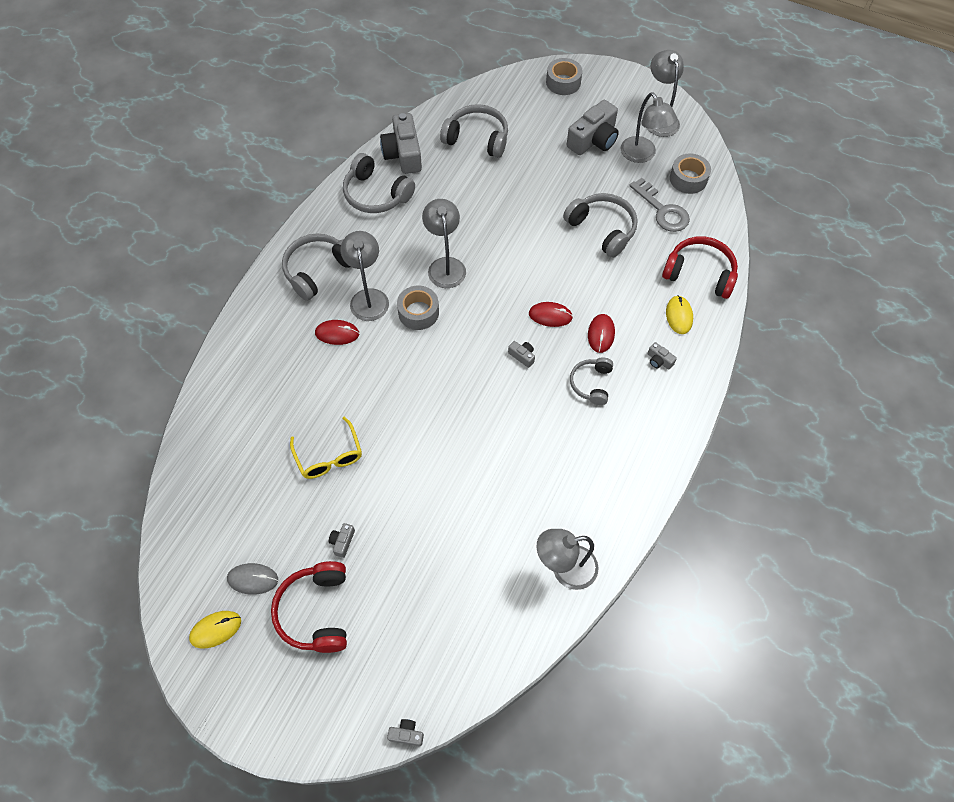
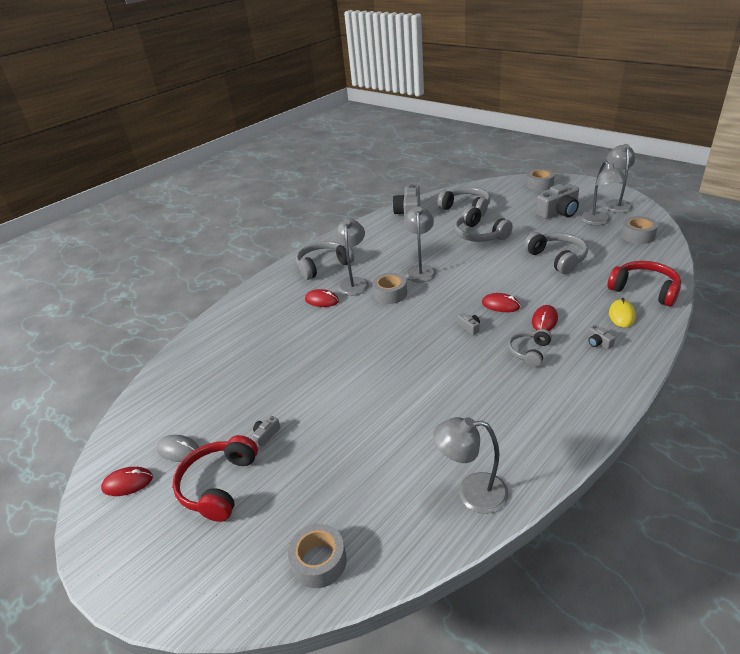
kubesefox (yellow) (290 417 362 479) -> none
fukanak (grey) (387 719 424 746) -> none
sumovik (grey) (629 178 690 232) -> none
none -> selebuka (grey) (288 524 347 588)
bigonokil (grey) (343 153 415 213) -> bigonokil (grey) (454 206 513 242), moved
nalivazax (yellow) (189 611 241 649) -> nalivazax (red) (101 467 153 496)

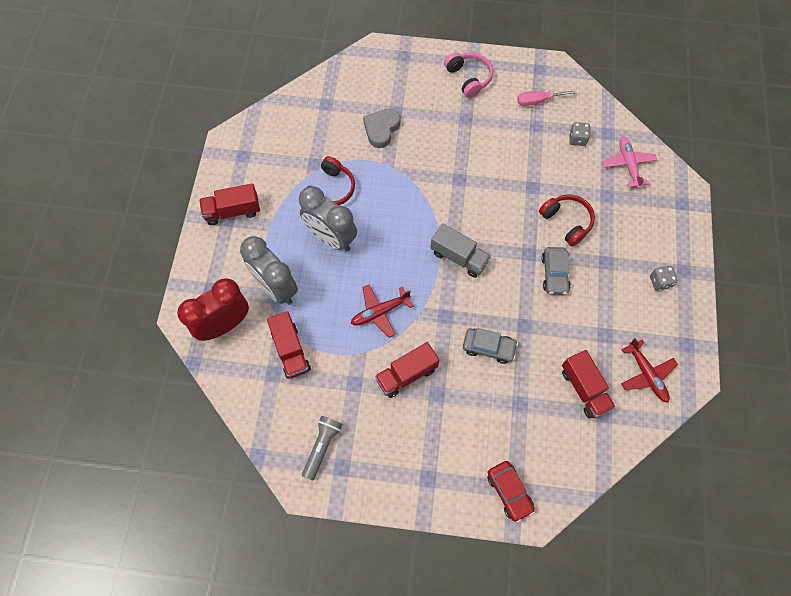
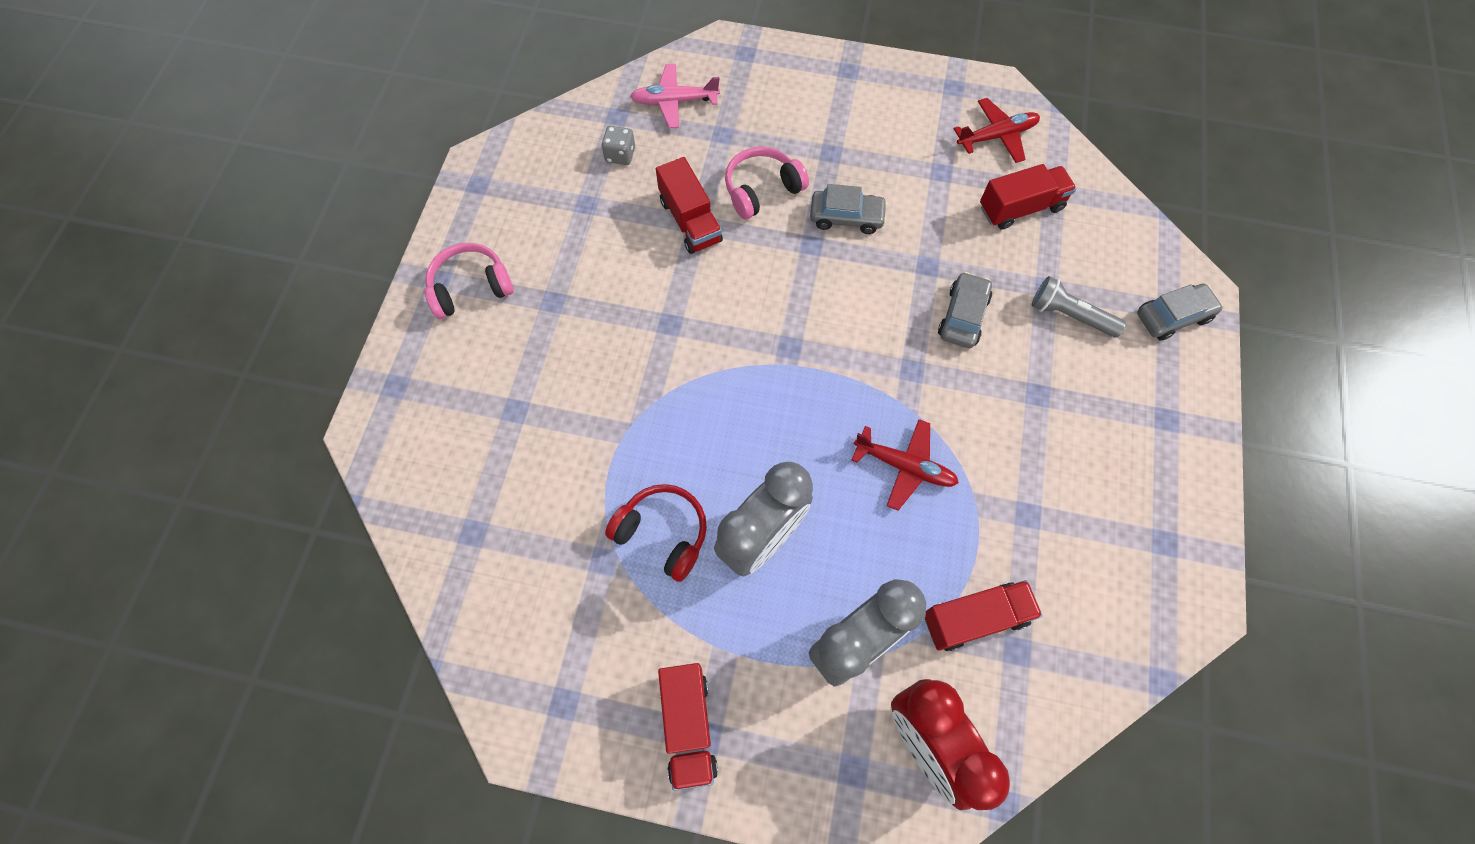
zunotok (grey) (363 109 400 148) -> none
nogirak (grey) (430 223 491 278) -> none
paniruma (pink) (517 90 576 106) -> none
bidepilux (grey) (650 266 678 291) -> none
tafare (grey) (302 416 343 481) -> tafare (grey) (1032 276 1126 337), moved
nogirak (red) (375 342 440 398) -> nogirak (red) (656 157 723 254), moved
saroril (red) (487 461 535 522) -> saroril (grey) (1137 283 1223 340)
bigonokil (red) (539 195 595 246) -> bigonokil (pink) (725 146 809 219)
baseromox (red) (351 285 413 338) -> baseromox (red) (852 419 959 511), 45 degrees counterclockwise

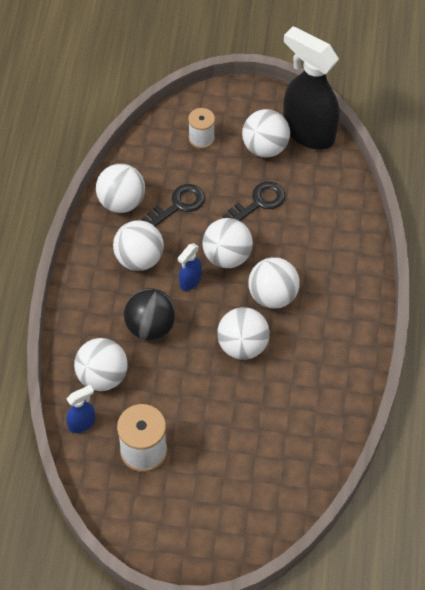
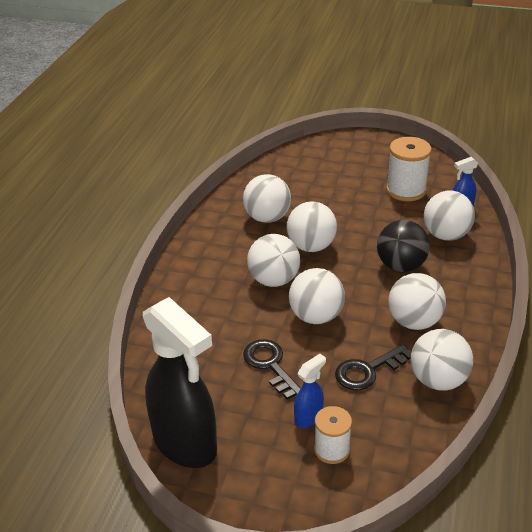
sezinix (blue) (178 243 202 291) -> sezinix (blue) (294 354 326 428), moved
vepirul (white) (242 109 290 158) -> vepirul (white) (243 174 291 223), moved
sumovik (black) (222 181 285 221) -> sumovik (black) (243 339 301 400), 90 degrees clockwise

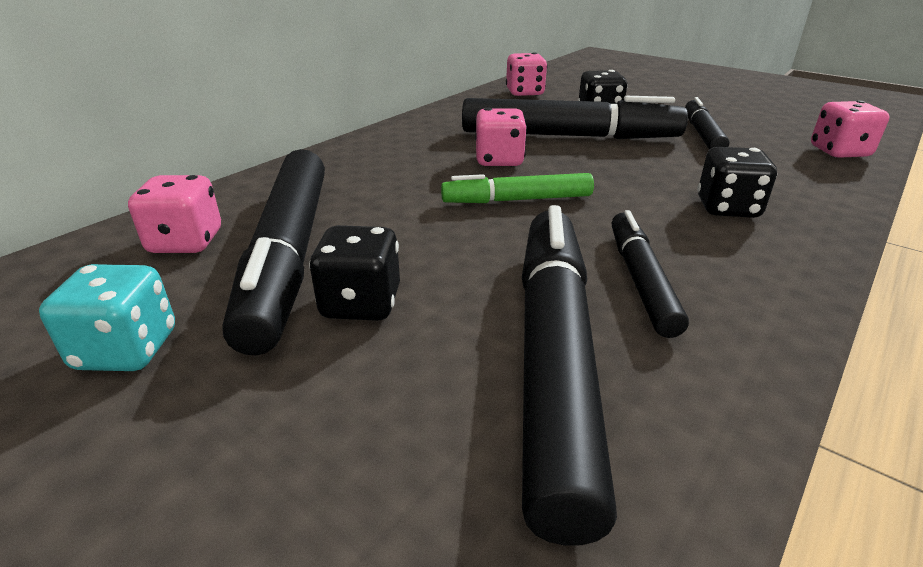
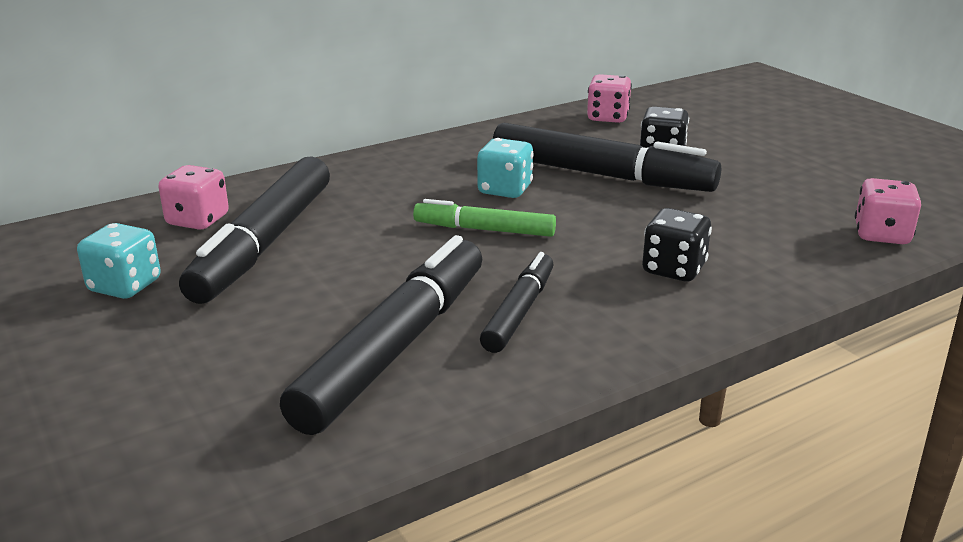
bidepilux (black) (309 225 400 321) -> none
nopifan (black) (685 97 729 150) -> none
bidepilux (pink) (475 108 527 166) -> bidepilux (turquoise) (477 138 534 198)

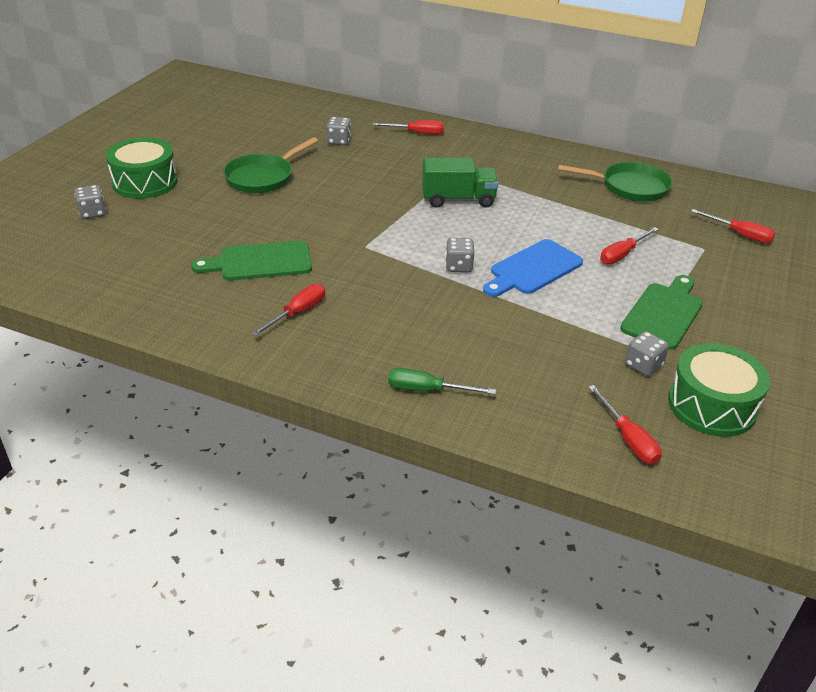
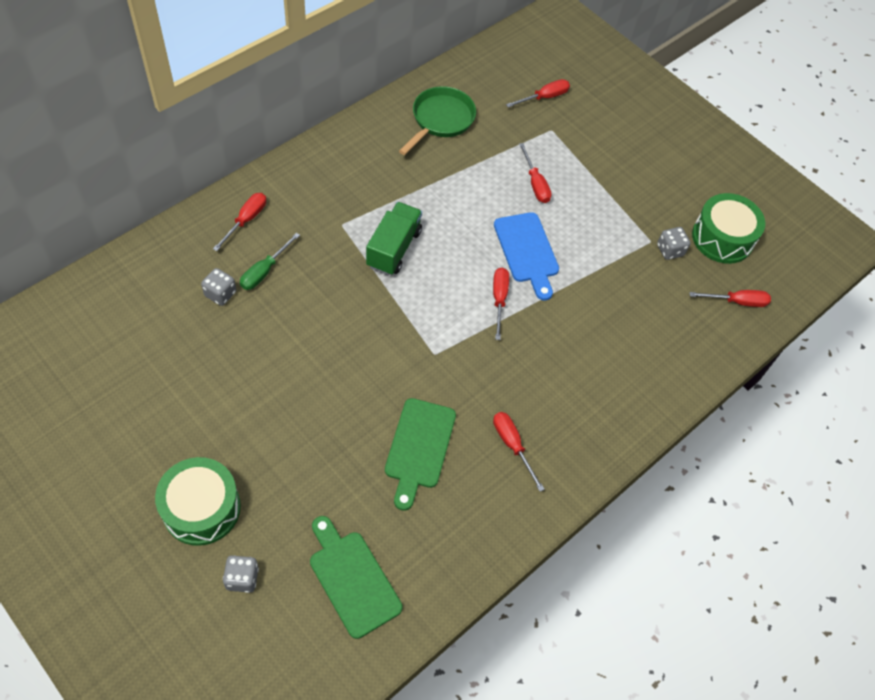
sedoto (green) (223 137 318 193) -> none
paniruma (green) (388 368 496 394) -> paniruma (green) (240 233 300 290), moved
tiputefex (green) (620 275 703 350) -> tiputefex (green) (310 516 403 639), moved
bidepilux (grey) (445 238 475 272) -> paniruma (red) (493 267 509 340)

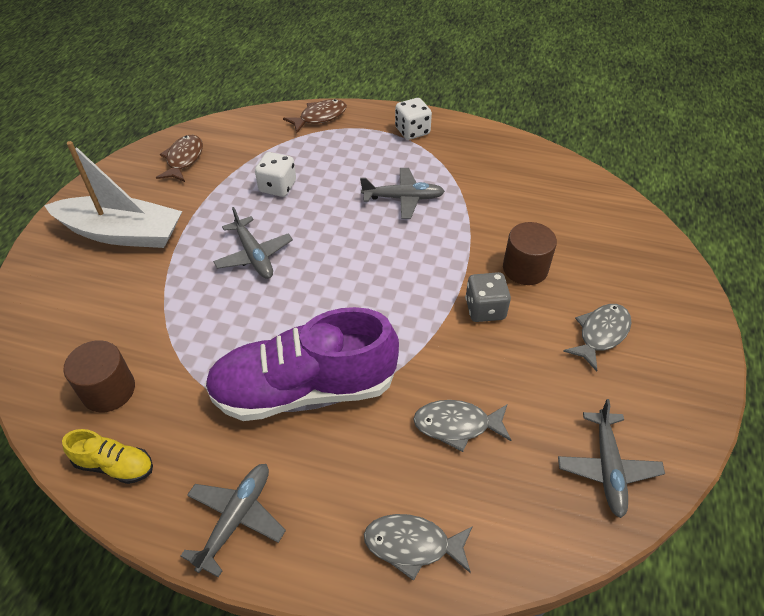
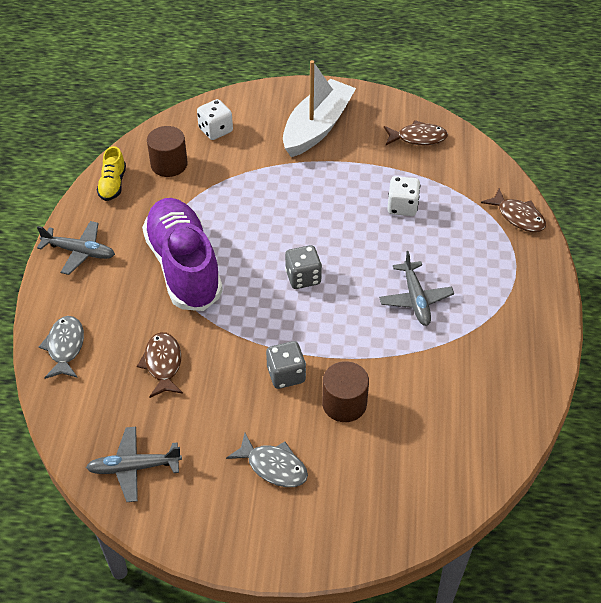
baseromox (grey) (213 207 293 279) -> none
none -> bidepilux (grey) (285 245 322 289)
bidepilux (white) (395 98 432 140) -> bidepilux (white) (197 99 233 140), moved
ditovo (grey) (413 400 512 452) -> ditovo (brown) (137 332 183 398)
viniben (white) (44 141 182 248) -> viniben (white) (283 60 356 157), 150 degrees counterclockwise

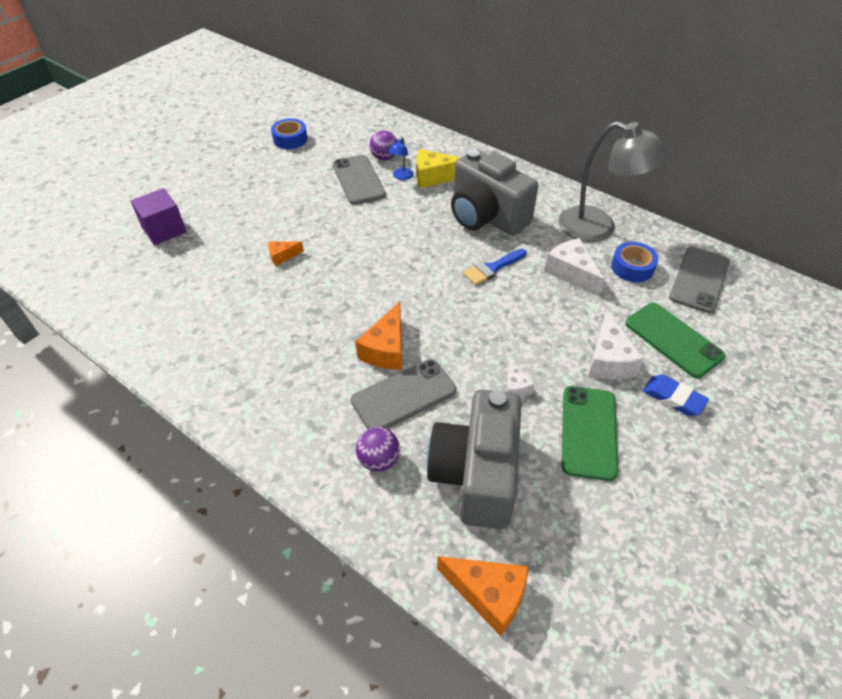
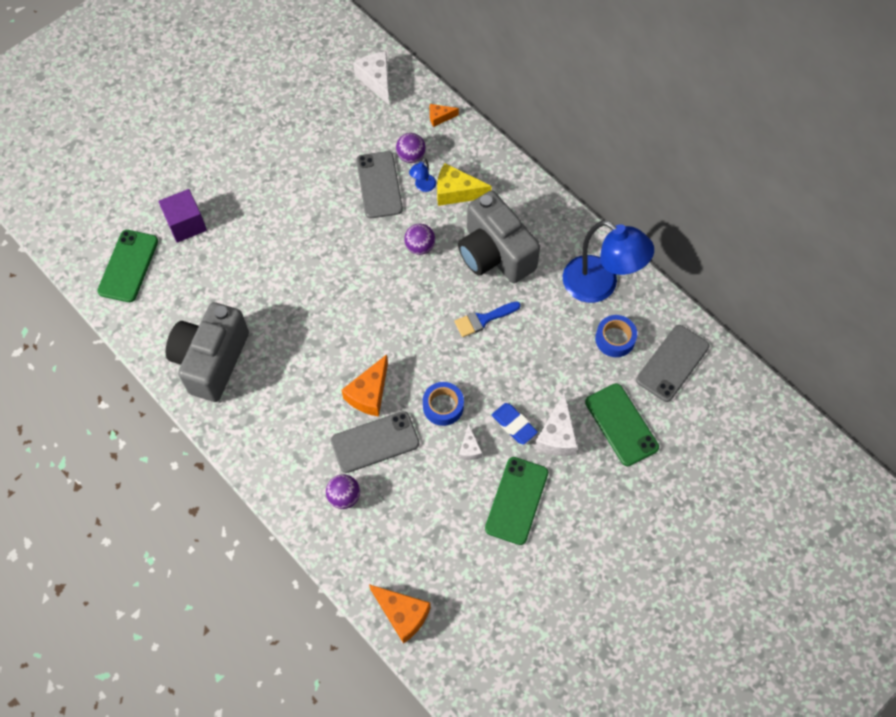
none -> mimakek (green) (97 230 158 302)
none -> vepirul (purple) (404 224 435 255)
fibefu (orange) (268 242 304 266) -> fibefu (orange) (430 104 459 127), moved
selebuka (blue) (271 119 308 149) -> selebuka (blue) (423 382 464 426), moved
fukanak (grey) (427 389 521 529) -> fukanak (grey) (166 302 249 402), moved
fibefu (white) (544 238 605 296) -> fibefu (white) (353 52 389 105), moved
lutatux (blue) (643 375 709 416) -> lutatux (blue) (492 403 538 445), moved
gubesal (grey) (559 121 669 242) -> gubesal (blue) (563 220 654 303)

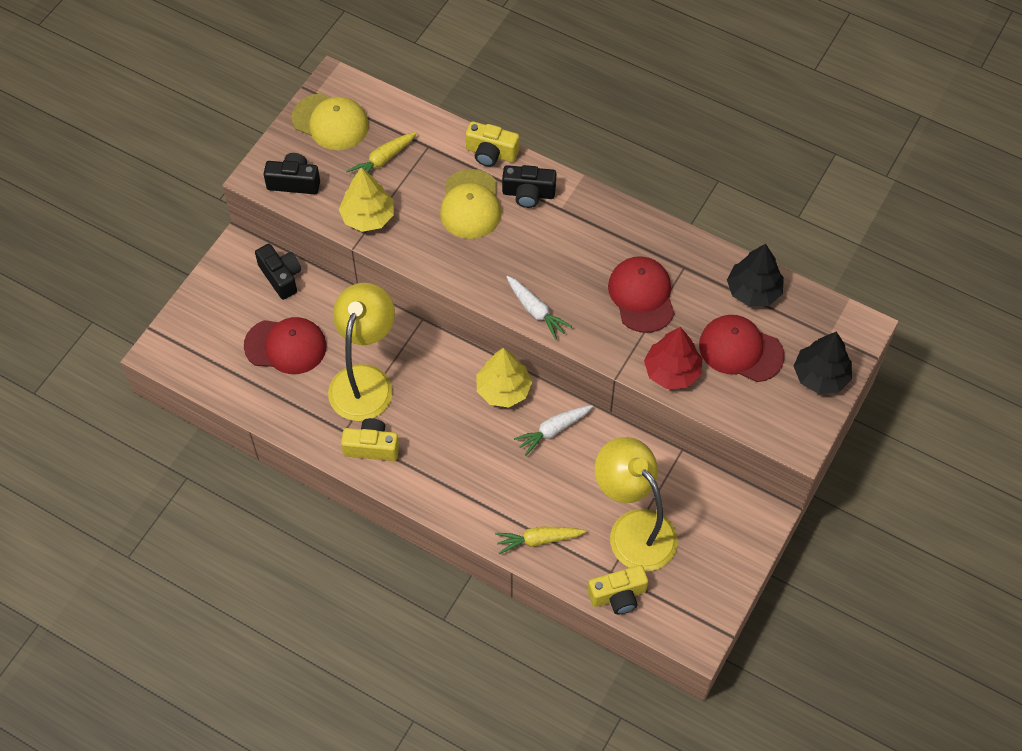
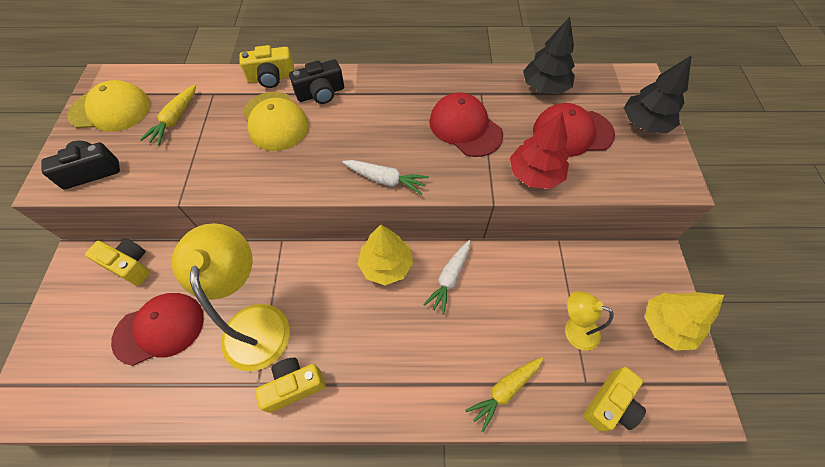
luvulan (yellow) (339 167 394 232) -> luvulan (yellow) (645 292 724 351), moved
fukanak (black) (255 244 301 300) -> fukanak (yellow) (85 239 151 286)
gubesal (yellow) (595 437 678 571) -> gubesal (yellow) (565 291 614 351), x0.52

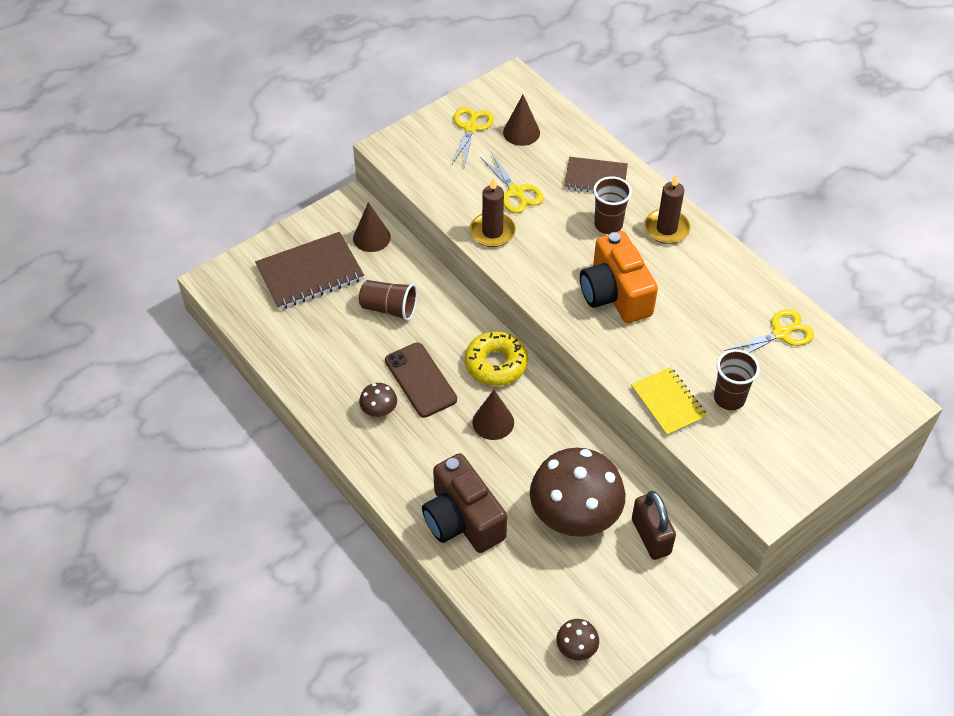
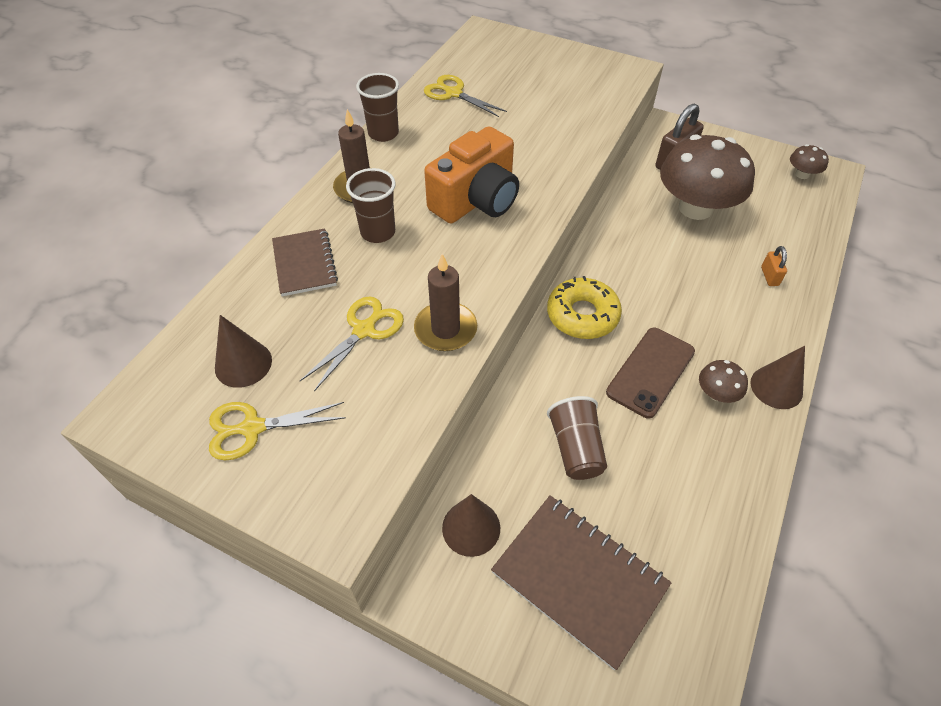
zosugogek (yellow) (631 367 707 436) -> none
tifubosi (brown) (472 390 514 440) -> tifubosi (brown) (750 346 805 409), moved
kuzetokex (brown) (714 349 760 410) -> kuzetokex (brown) (356 73 399 142), moved
fukanak (brown) (422 453 507 553) -> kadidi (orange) (761 246 787 286)

